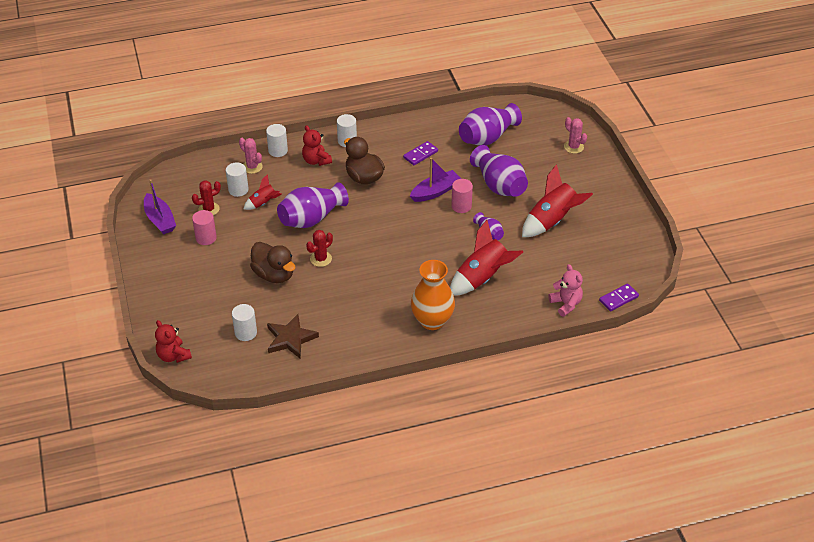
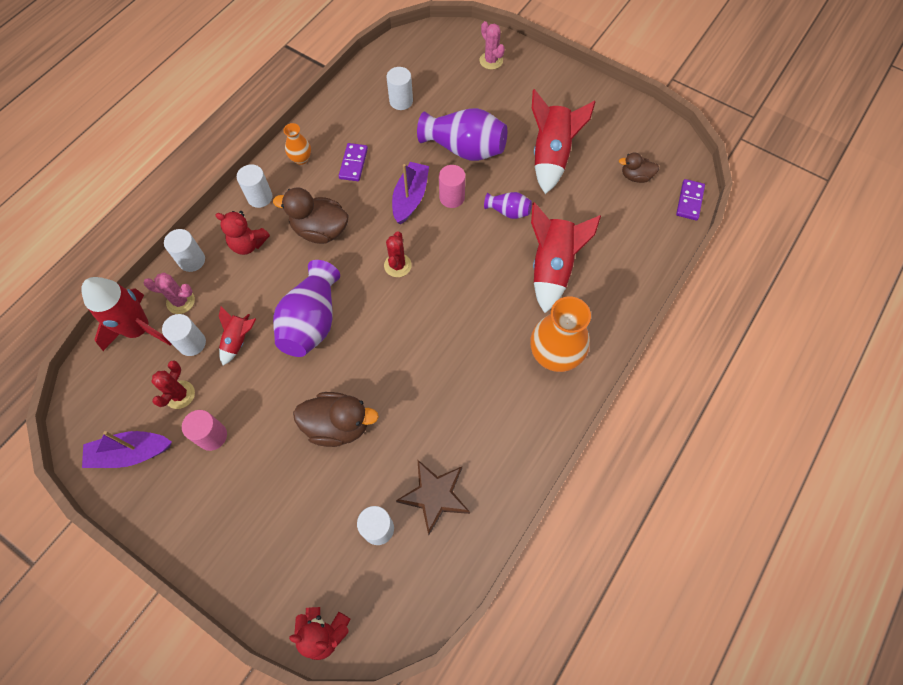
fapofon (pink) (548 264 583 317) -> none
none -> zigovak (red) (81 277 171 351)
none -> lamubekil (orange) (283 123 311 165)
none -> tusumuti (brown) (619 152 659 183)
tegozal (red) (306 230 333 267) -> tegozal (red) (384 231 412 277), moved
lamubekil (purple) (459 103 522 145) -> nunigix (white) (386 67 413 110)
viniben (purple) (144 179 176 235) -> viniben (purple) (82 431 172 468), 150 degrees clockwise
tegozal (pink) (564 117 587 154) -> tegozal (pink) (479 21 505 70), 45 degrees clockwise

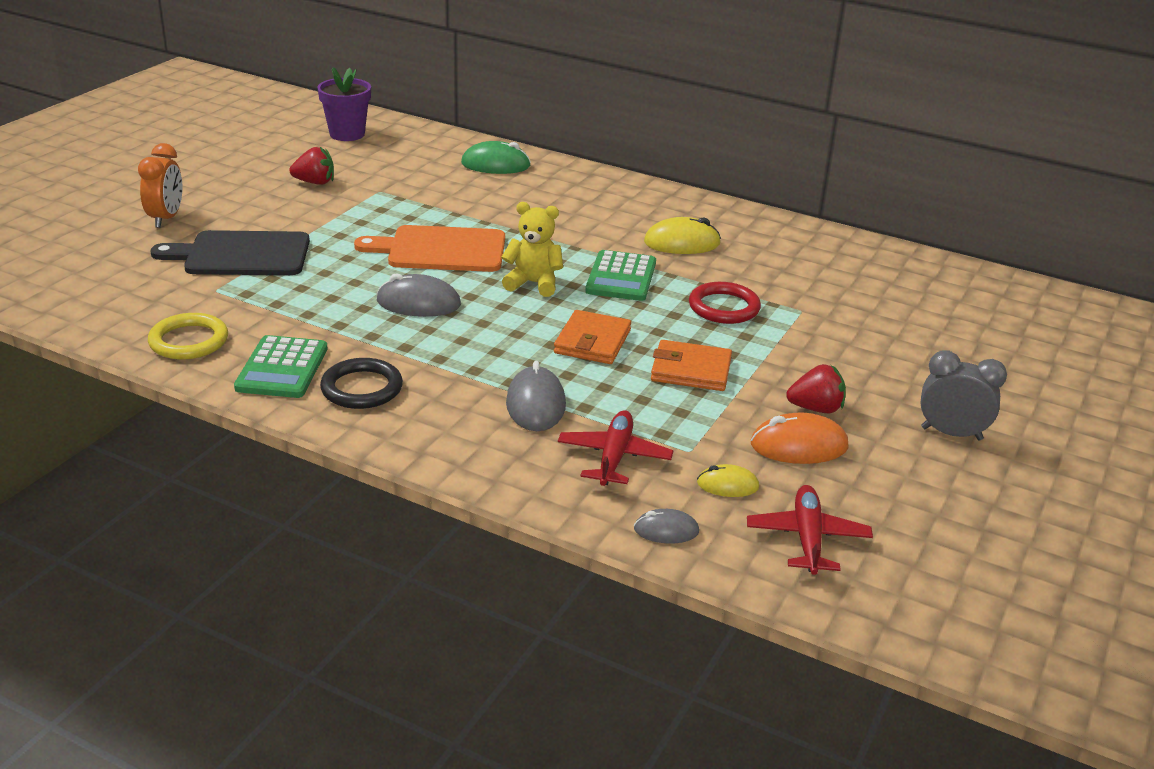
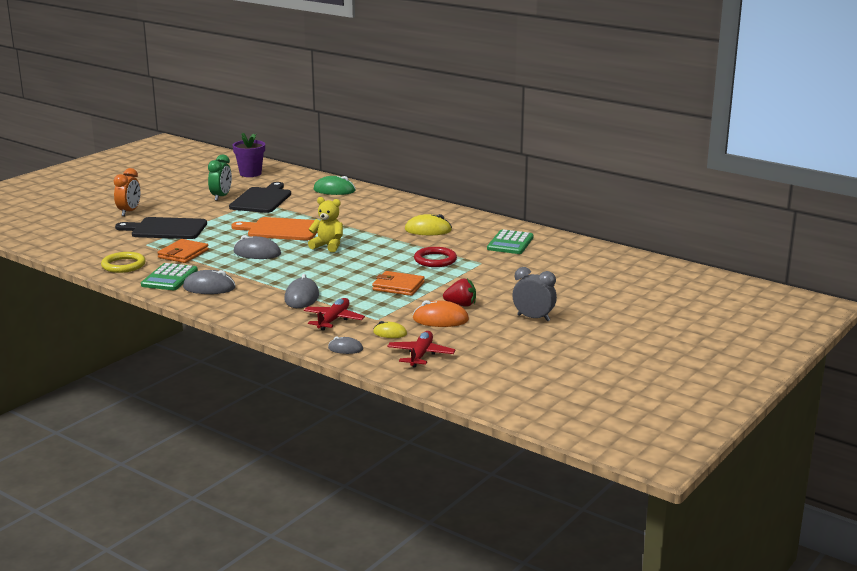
none -> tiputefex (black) (229 182 291 213)
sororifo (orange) (554 310 631 364) -> sororifo (orange) (157 239 209 263), moved
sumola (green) (585 250 656 301) -> sumola (green) (487 229 534 254), moved
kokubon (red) (289 147 334 185) -> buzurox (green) (208 154 232 201)
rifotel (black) (320 358 403 409) -> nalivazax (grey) (183 270 236 294)

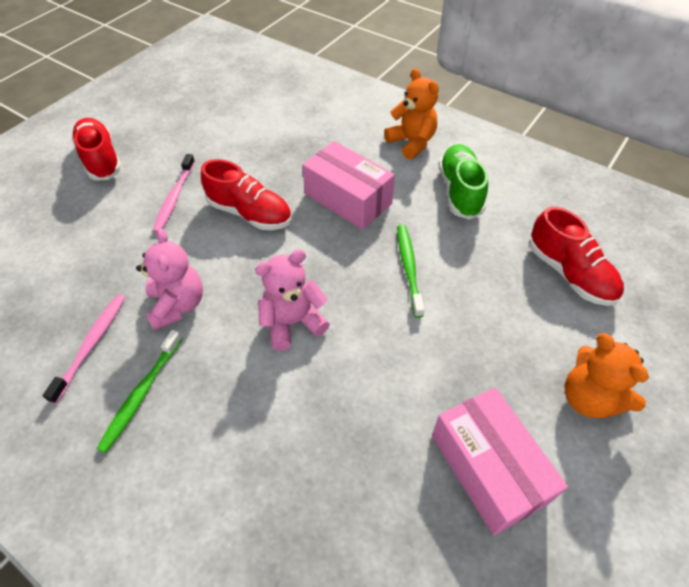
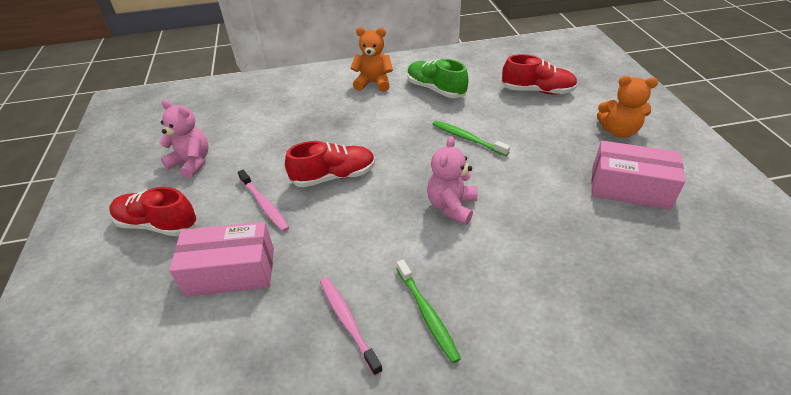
fapofon (pink) (136 229 203 330) -> fapofon (pink) (159 100 208 179), moved
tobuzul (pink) (302 141 395 230) -> tobuzul (pink) (169 222 274 297), moved

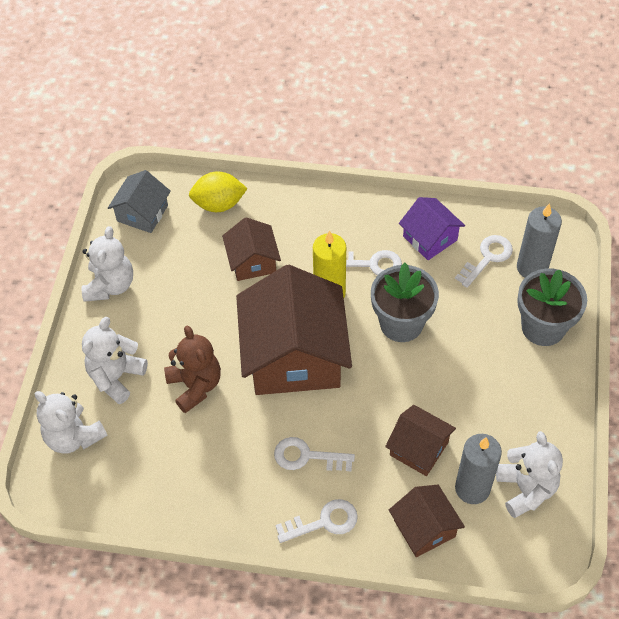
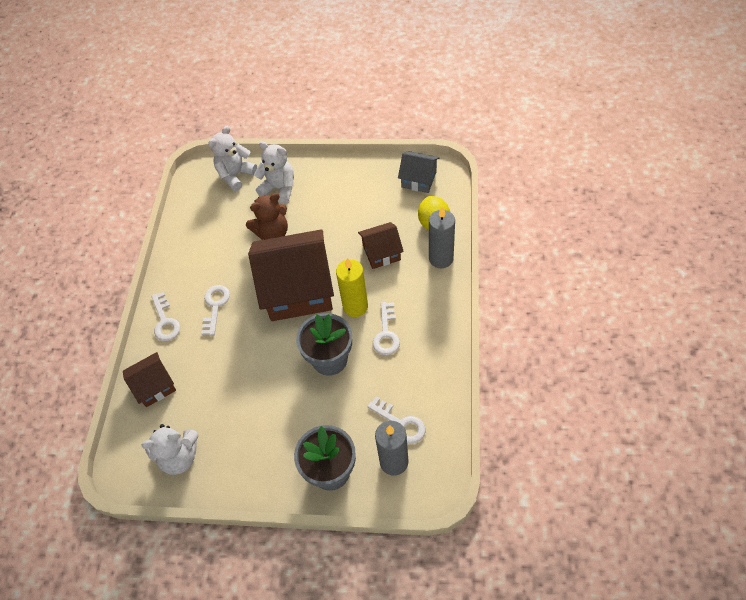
fapofon (white) (81 226 133 302) -> none
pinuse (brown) (385 405 456 476) -> none
pinuse (purple) (399 197 465 260) -> none
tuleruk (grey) (455 434 502 504) -> tuleruk (grey) (429 207 455 268), moved

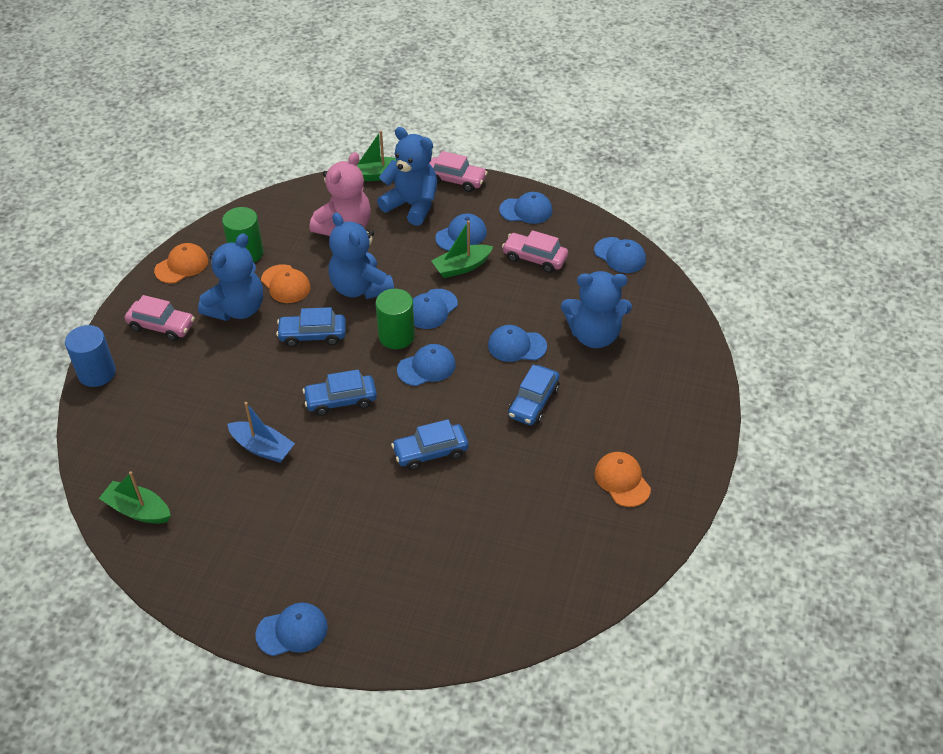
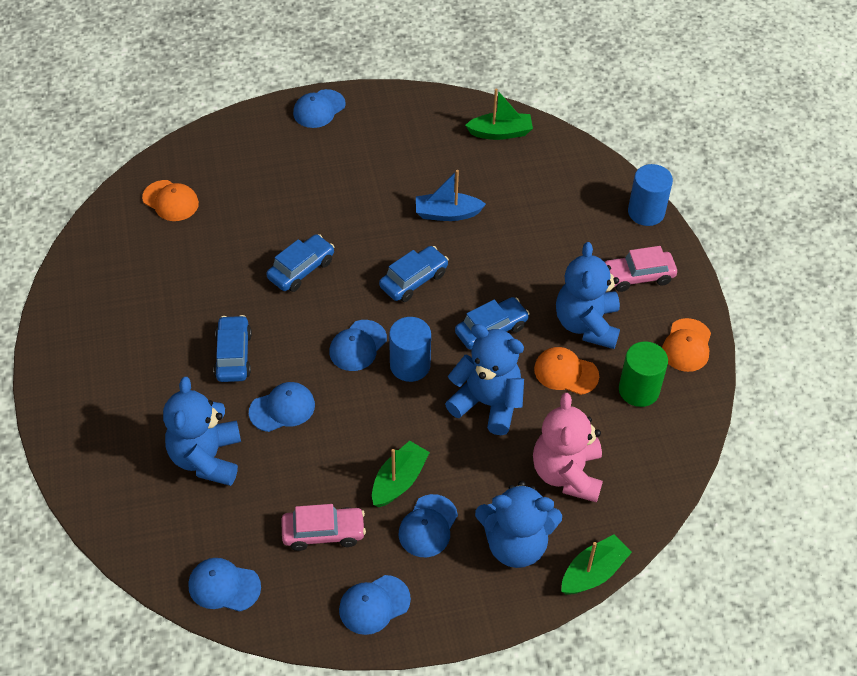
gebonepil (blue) (413 289 458 329) -> none
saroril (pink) (429 151 488 192) -> none
gebonepil (orange) (594 452 651 507) -> gebonepil (orange) (142 180 199 221), moved
nunigix (green) (376 289 415 349) -> nunigix (blue) (389 317 431 382)
fapofon (blue) (561 271 632 348) -> fapofon (blue) (163 377 241 486), 60 degrees counterclockwise

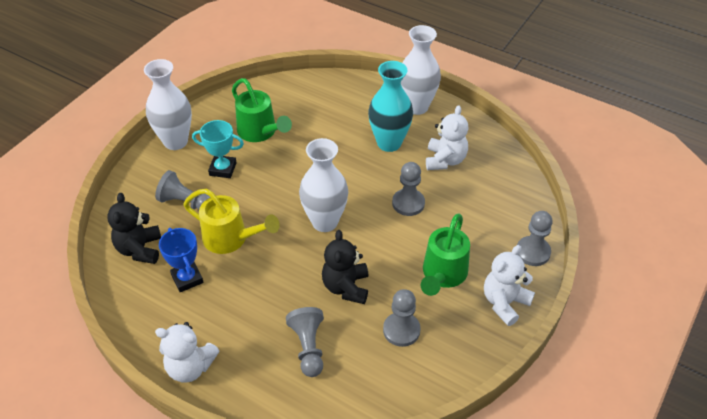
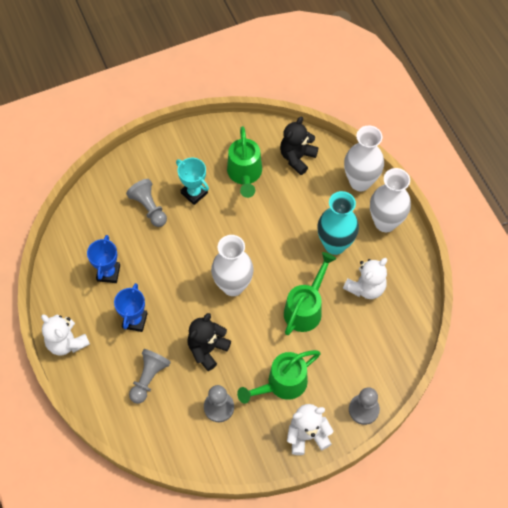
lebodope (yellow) (184 189 280 254) -> none
none -> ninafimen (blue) (114 283 148 332)
fapofon (black) (107 193 161 264) -> fapofon (black) (280 116 318 175), moved
lamubekil (white) (144 59 192 150) -> lamubekil (white) (344 125 384 191), moved
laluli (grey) (392 162 425 216) -> lebodope (green) (284 252 336 335)

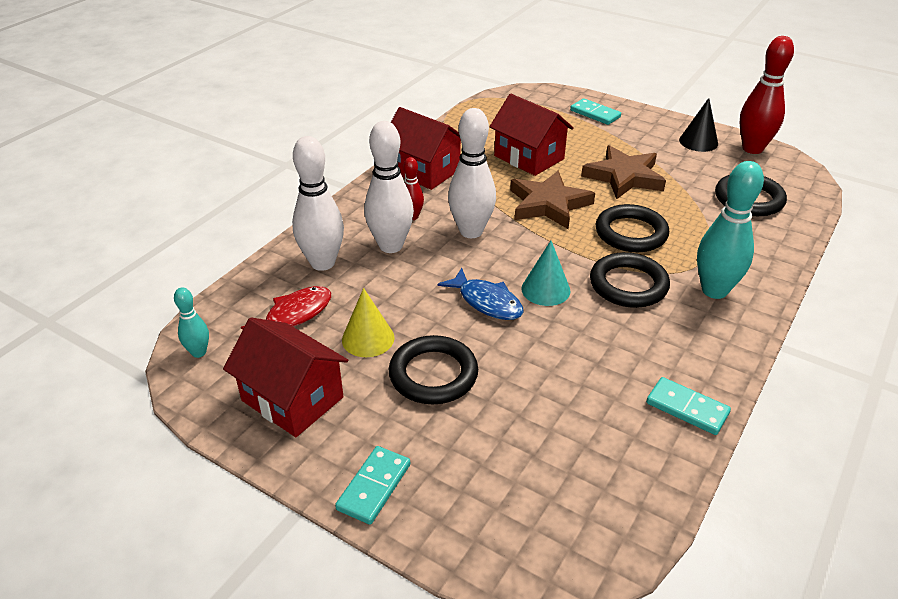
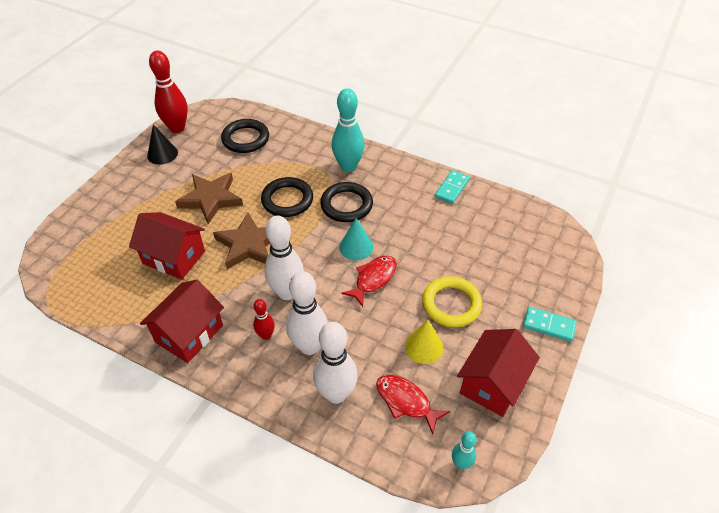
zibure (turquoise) (570 98 621 125) -> none
rifotel (black) (389 335 478 404) -> rifotel (yellow) (422 276 482 327)
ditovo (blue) (438 268 524 320) -> ditovo (red) (342 255 397 307)
pinuse (red) (489 94 574 176) -> pinuse (red) (129 212 205 280), 75 degrees clockwise

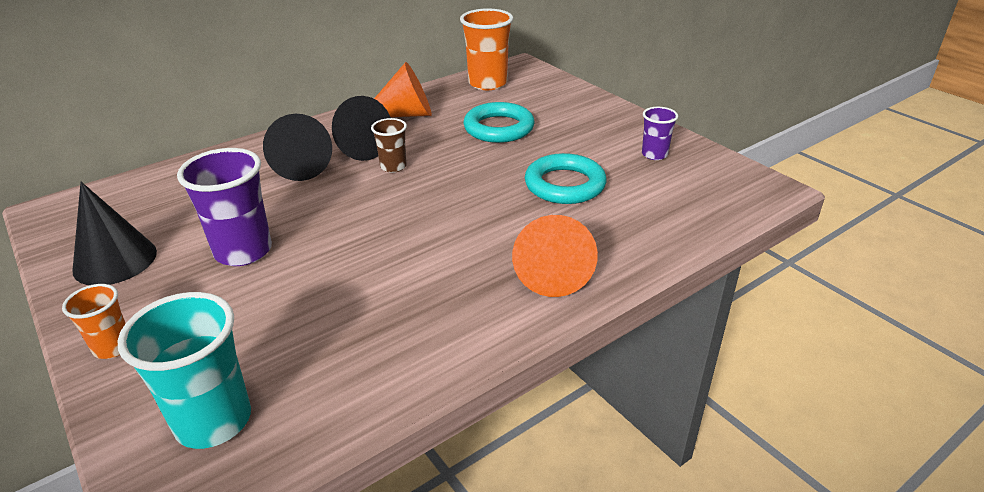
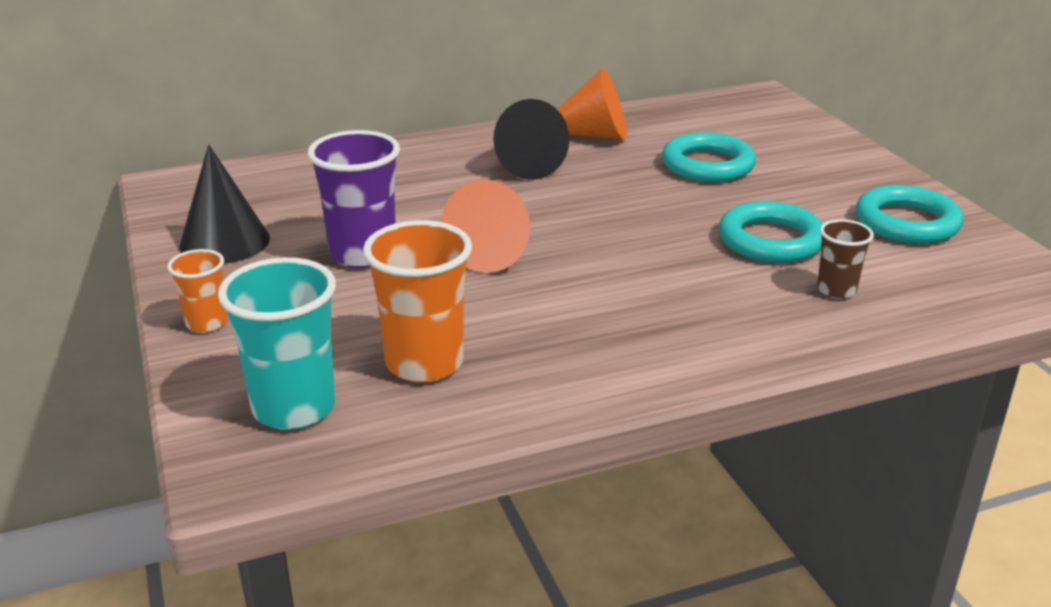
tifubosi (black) (263 114 332 181) -> none
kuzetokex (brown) (371 118 407 173) -> kuzetokex (brown) (817 219 874 299), moved
kuzetokex (orange) (460 8 513 90) -> kuzetokex (orange) (363 220 472 383), moved
tifubosi (orange) (512 215 598 297) -> tifubosi (orange) (442 179 530 273), moved
kuzetokex (purple) (642 107 678 160) -> rifotel (turquoise) (856 185 963 244)

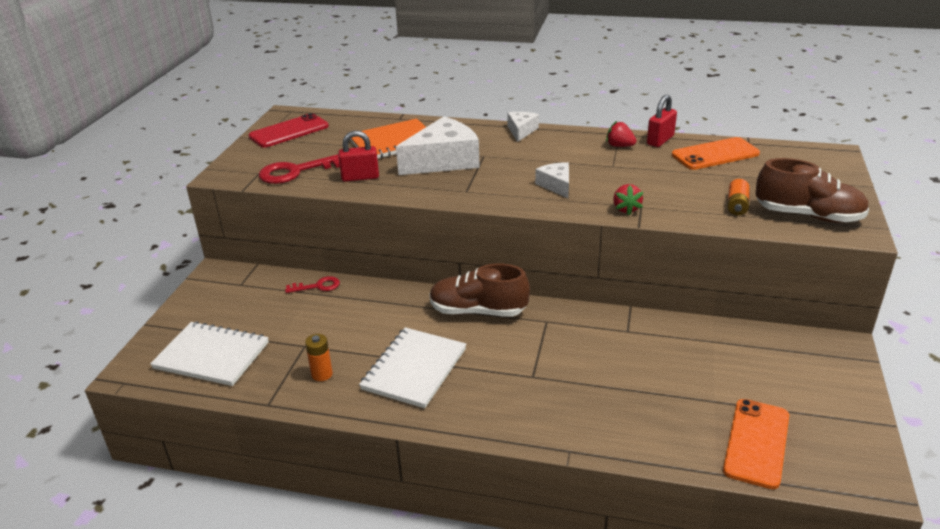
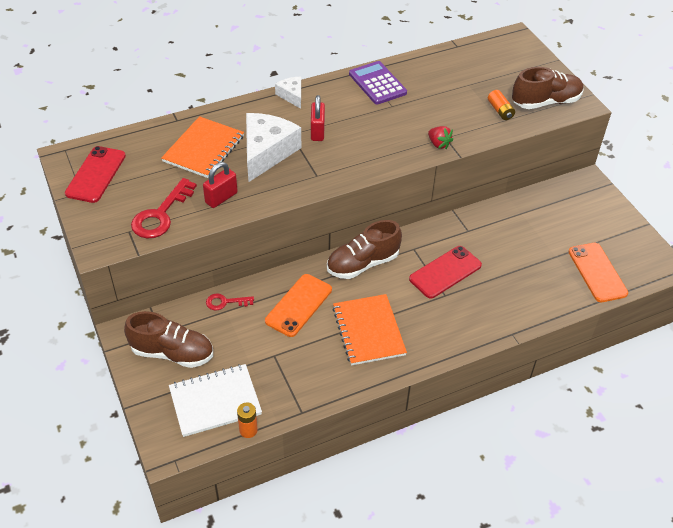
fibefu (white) (535 162 569 198) -> none
none -> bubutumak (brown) (124 311 213 368)
none -> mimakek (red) (409 246 482 299)
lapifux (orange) (305 334 333 381) -> lapifux (orange) (237 402 258 438), moved
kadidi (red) (647 95 677 147) -> kadidi (red) (311 95 325 141), moved
mimakek (orange) (672 137 760 170) -> mimakek (orange) (265 274 332 337), moved
kokubon (red) (606 121 637 147) -> sumola (purple) (349 61 407 105)
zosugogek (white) (359 327 466 408) -> zosugogek (orange) (332 294 407 365)
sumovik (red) (285 276 340 293) -> sumovik (red) (206 293 254 311), 135 degrees counterclockwise

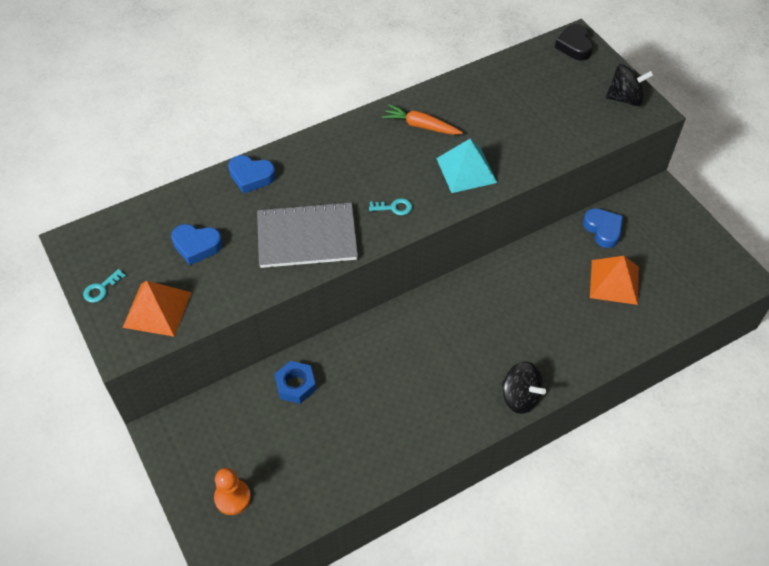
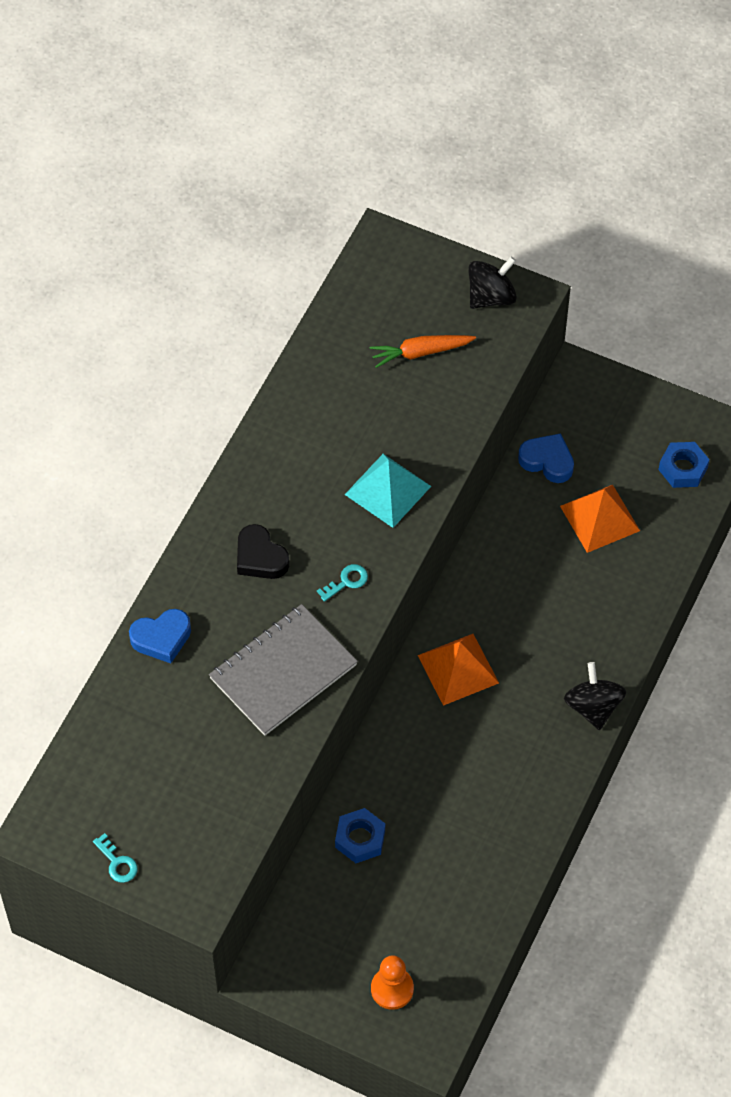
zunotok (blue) (171 224 223 265) -> none
none -> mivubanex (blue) (659 442 710 488)
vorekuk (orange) (123 281 191 337) -> vorekuk (orange) (418 634 499 706), moved
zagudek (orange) (382 104 463 135) -> zagudek (orange) (370 335 476 368), moved
zunotok (black) (555 24 593 61) -> zunotok (black) (237 524 289 579), moved
sumovik (turquoise) (83 269 126 303) -> sumovik (turquoise) (93 833 138 883), 45 degrees counterclockwise
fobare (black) (502 362 546 414) -> fobare (black) (564 662 626 730), 105 degrees counterclockwise

